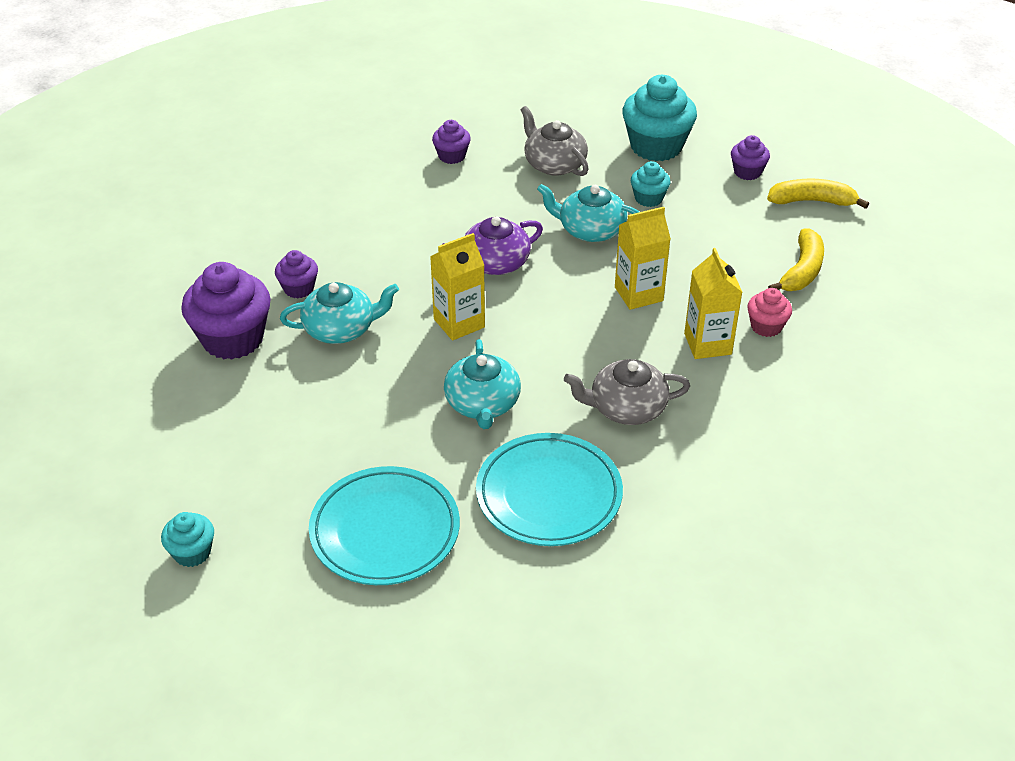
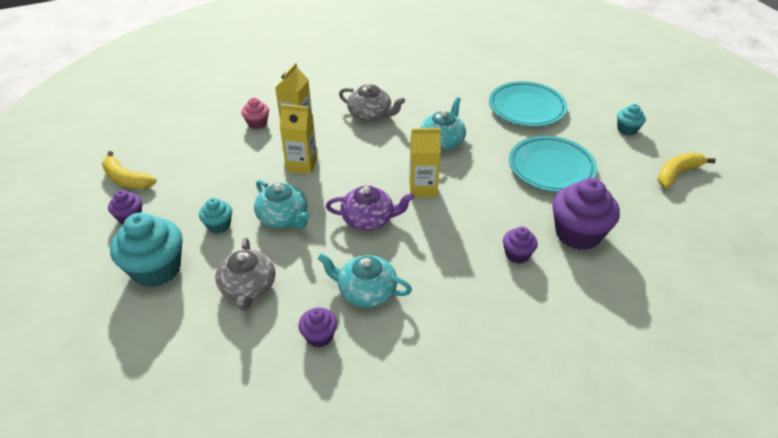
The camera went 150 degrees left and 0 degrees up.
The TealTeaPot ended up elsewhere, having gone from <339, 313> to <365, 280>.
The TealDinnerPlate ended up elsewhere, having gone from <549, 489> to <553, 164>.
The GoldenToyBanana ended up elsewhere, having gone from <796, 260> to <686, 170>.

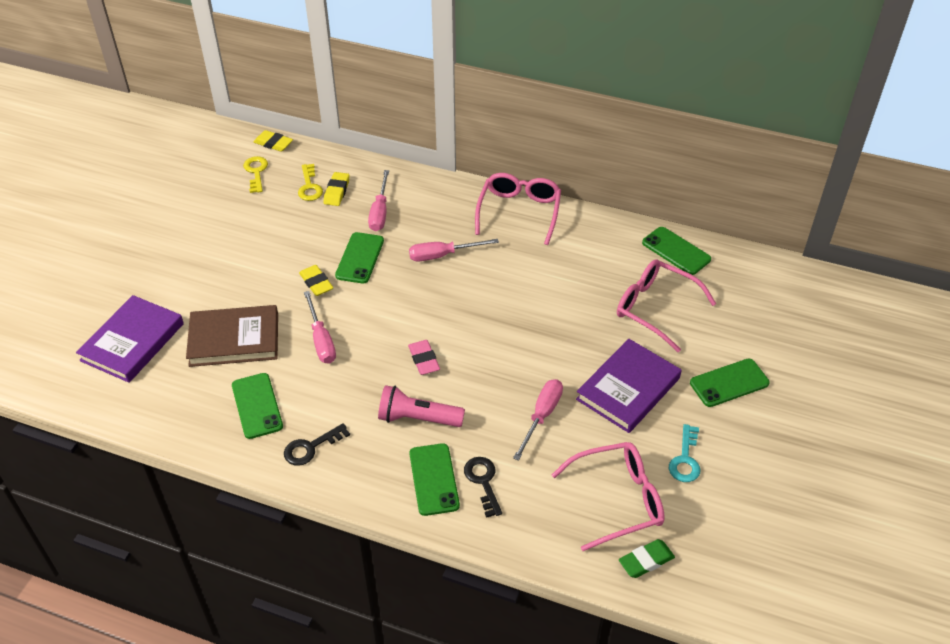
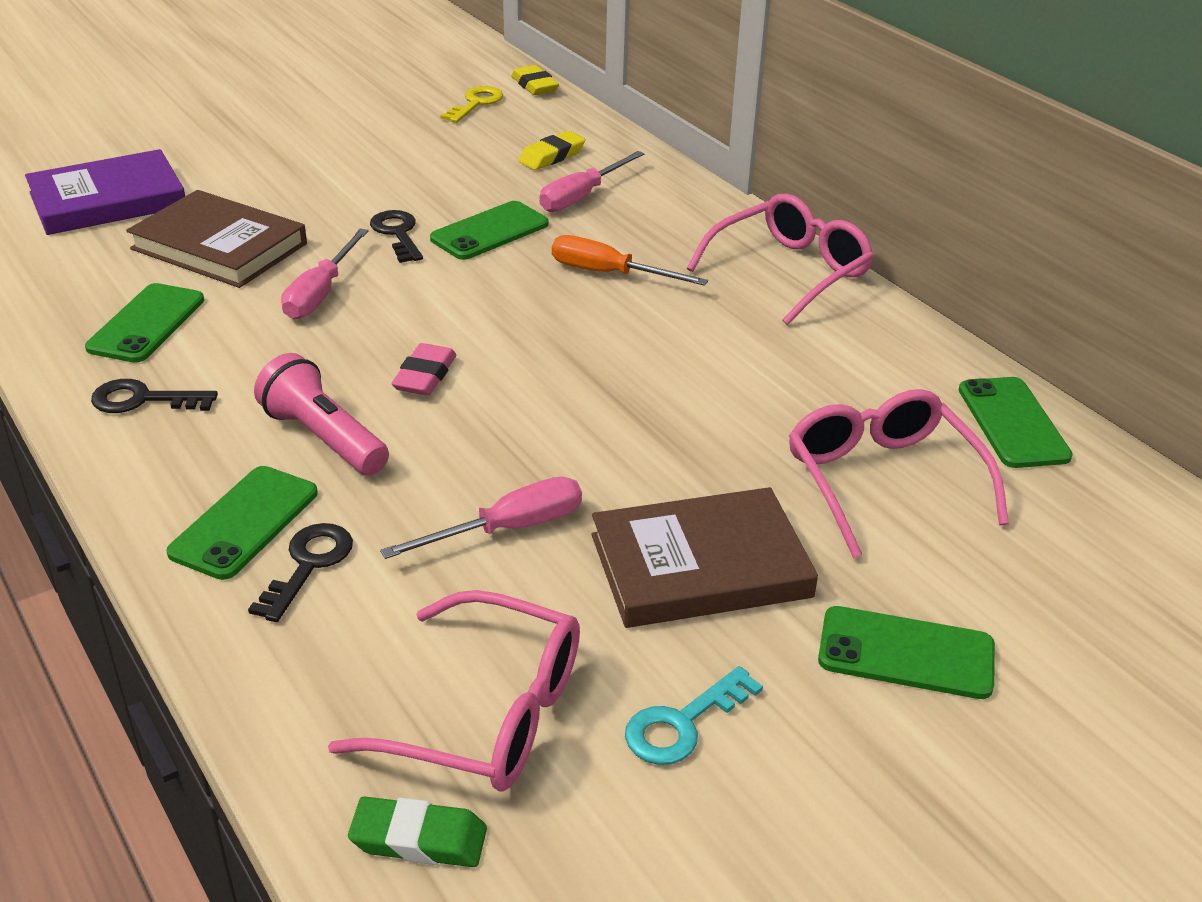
The camera went 35 degrees right and 10 degrees down.
Where the GoldenGumEraser stood at <316, 280>, the BlackDoorKey came to stand at <396, 236>.
What was the PinkFlatScrewdriver at <454, 250> turned into the OrangeFlatScrewdriver at <630, 260>.
What was the PurpleHardback at <628, 386> turned into the BrownHardback at <704, 557>.
The second view lost the GoldenDoorKey at <310, 182>.

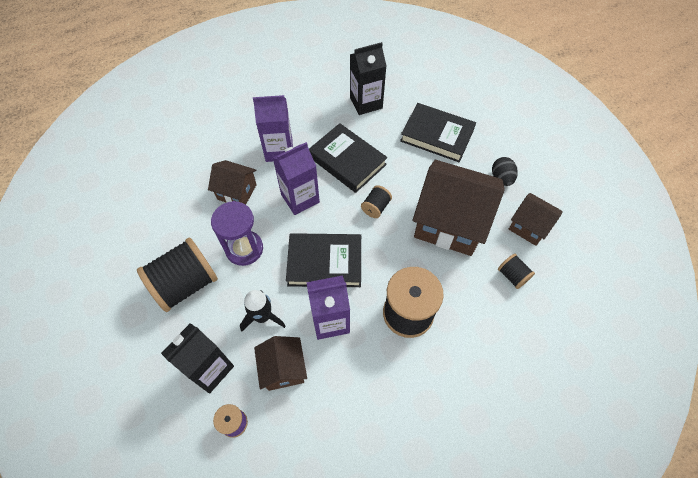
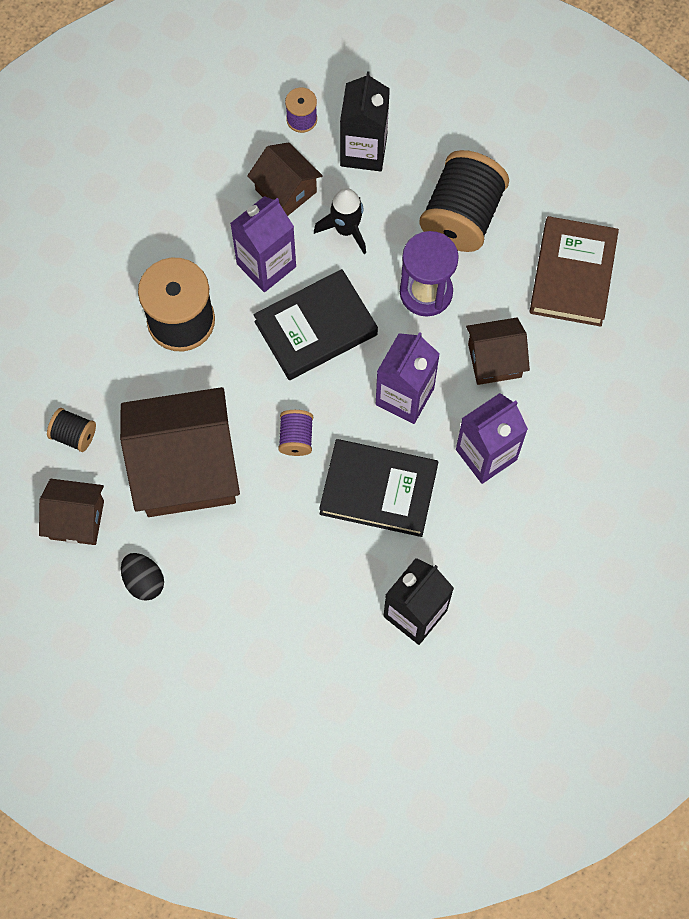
The camera went 150 degrees right and 10 degrees up.
What was the BlackReelOfThread at <376, 201> turned into the PurpleReelOfThread at <295, 433>.
The second view gained the BrownHardback at <574, 271>.
The second view lost the BlackHardback at <438, 132>.

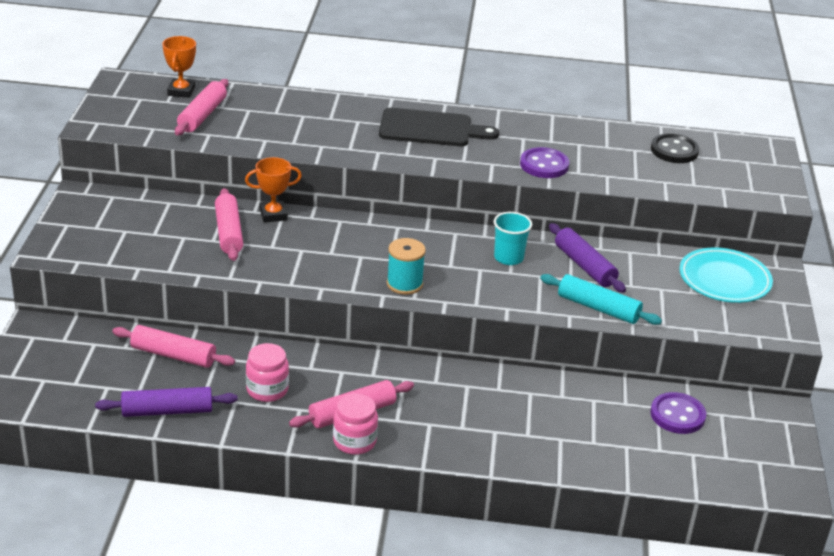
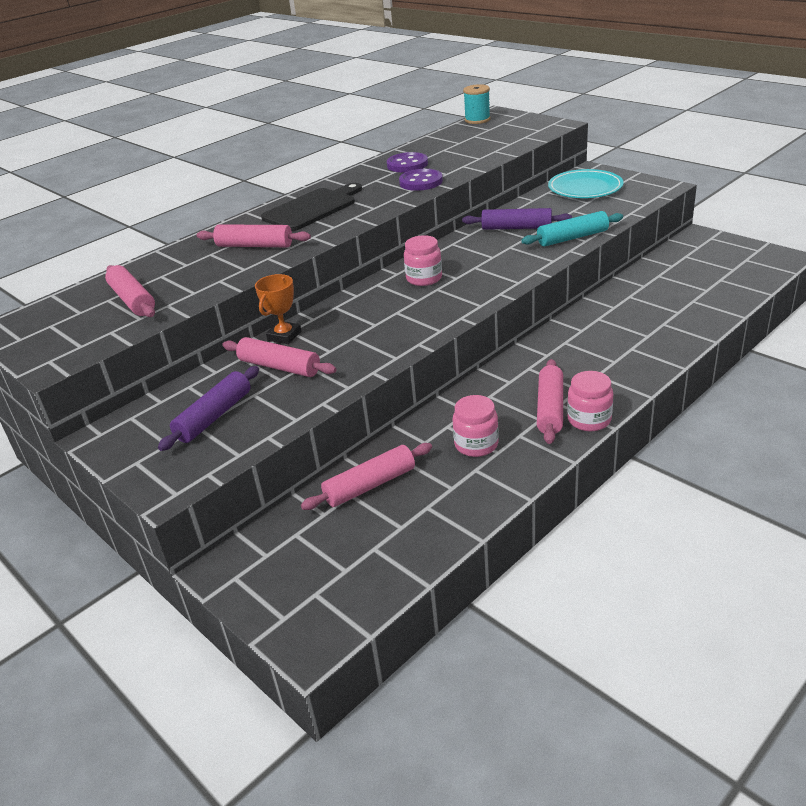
The camera went 45 degrees left and 0 degrees up.
The PurplePastryRoller ended up elsewhere, having gone from <166, 402> to <208, 408>.
The second view gained the PinkPastryRoller at <253, 235>.
The PurpleButton ended up elsewhere, having gone from <678, 413> to <407, 162>.
The second view gained the PinkJar at <423, 260>.
The TealReelOfThread ended up elsewhere, having gone from <406, 266> to <477, 104>.
The second view lost the OrangeAwardCup at <179, 67>.
The second view lost the TealBeaker at <513, 238>.
The second view lost the BlackButton at <675, 148>.

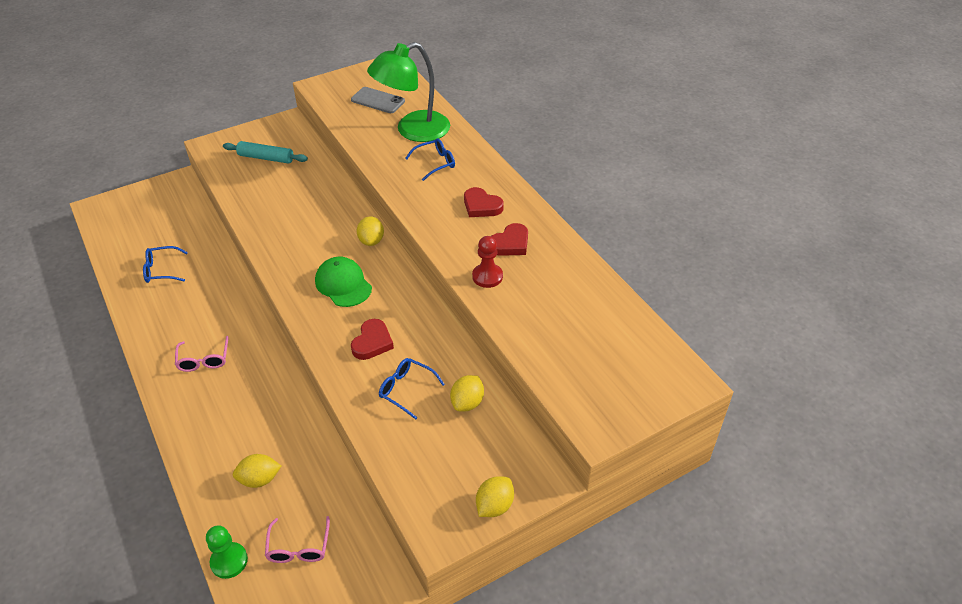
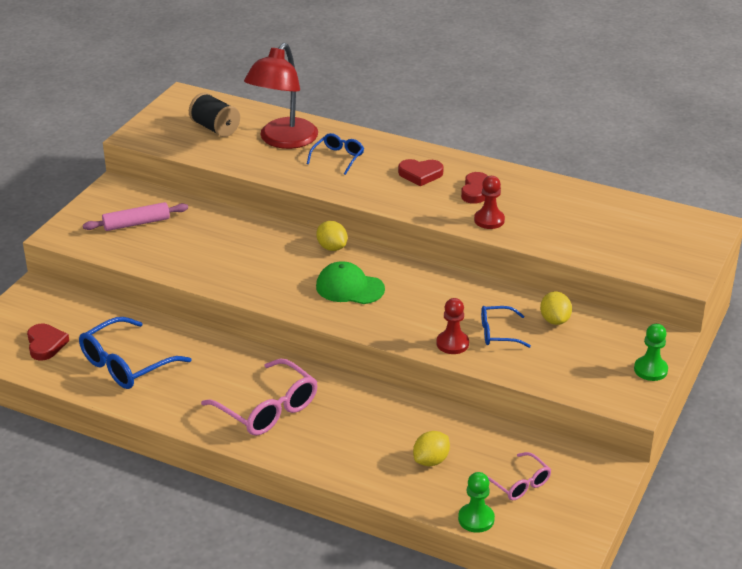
The camera went 35 degrees left and 10 degrees down.
The ScarletHeartShape ended up elsewhere, having gone from <372, 339> to <48, 342>.
The size of the CobaltGlasses at <165, 264> changed by a factor of 1.73.
What was the TealPastryRoller at <265, 152> turned into the PinkPastryRoller at <135, 216>.
Where the AshGreySmartphone stood at <378, 100>, the BlackReelOfThread came to stand at <214, 114>.
The size of the PinkGlasses at <201, 354> changed by a factor of 1.73.
What was the LeafGreenReadingLamp at <408, 92> turned into the ScarletReadingLamp at <281, 96>.
The second view gained the ScarletPawn at <453, 326>.
Where the GoldenToyLemon stood at <495, 496>, the LeafGreenPawn came to stand at <651, 352>.

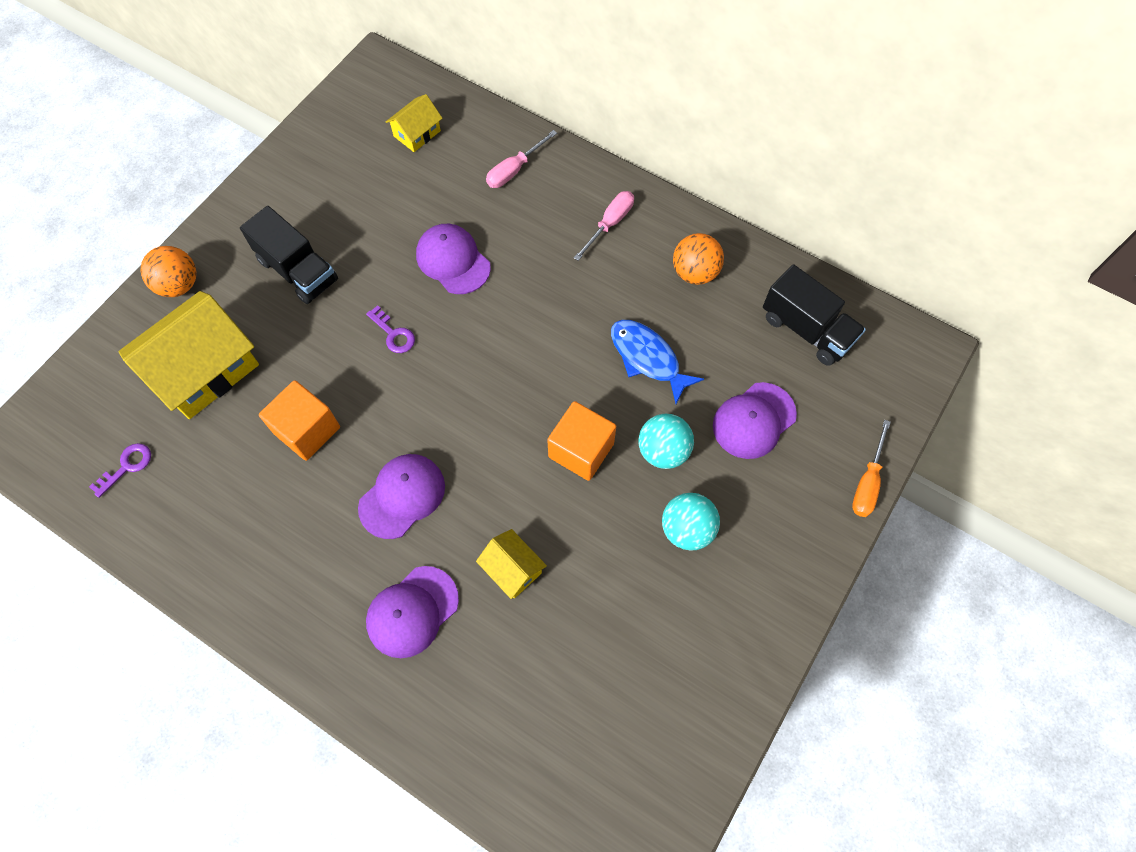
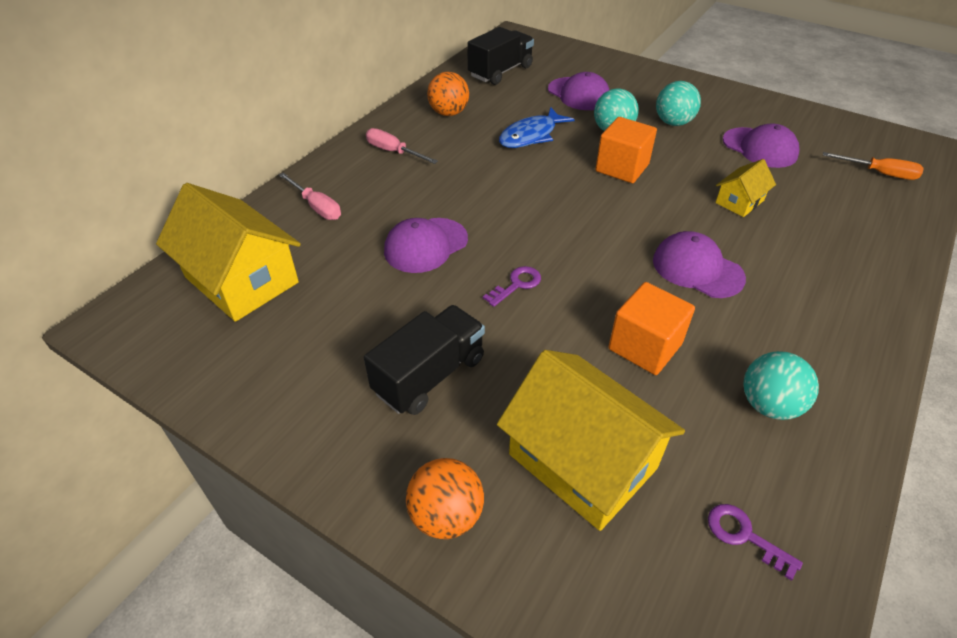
The camera went 90 degrees left and 20 degrees down.
The size of the GoldenHouse at <414, 123> changed by a factor of 2.03.
The PurplePeakedCap ended up elsewhere, having gone from <412, 612> to <761, 145>.
The second view gained the TealBall at <781, 385>.
The OrangeFlatScrewdriver ended up elsewhere, having gone from <871, 468> to <873, 166>.

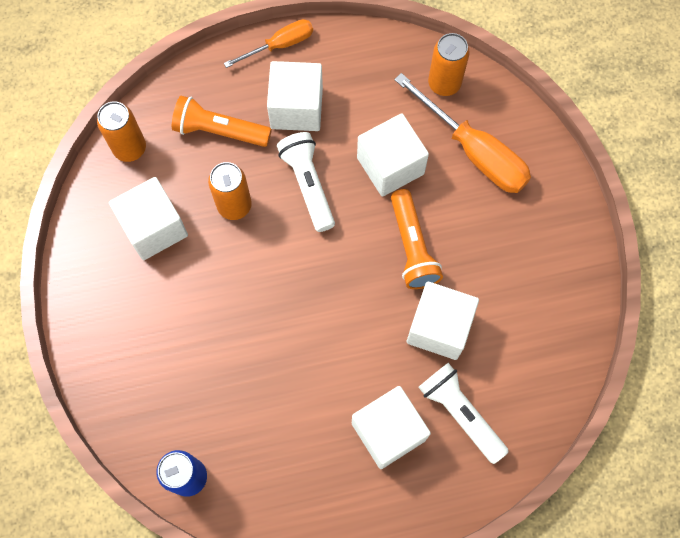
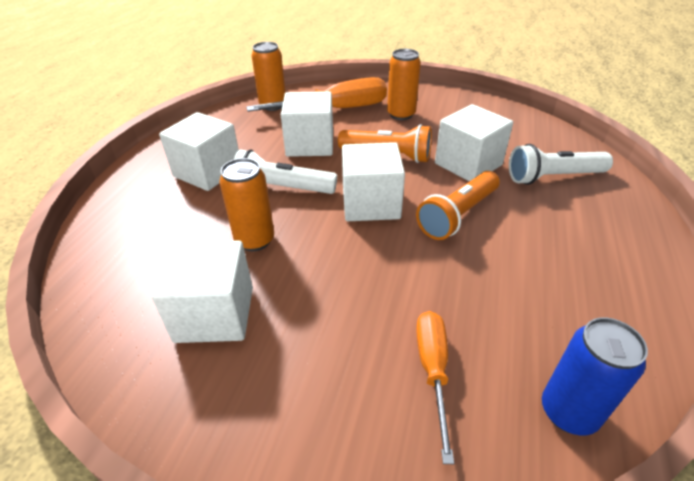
The camera went 60 degrees left and 30 degrees down.
The SnowWhiteCube ended up elsewhere, having gone from <391, 427> to <373, 181>.
The OrangeCan ended up elsewhere, having gone from <121, 131> to <404, 84>.
The OrangeFlashlight ended up elsewhere, having gone from <222, 121> to <458, 205>.
The OrangeFlatScrewdriver ended up elsewhere, having gone from <268, 43> to <435, 387>.

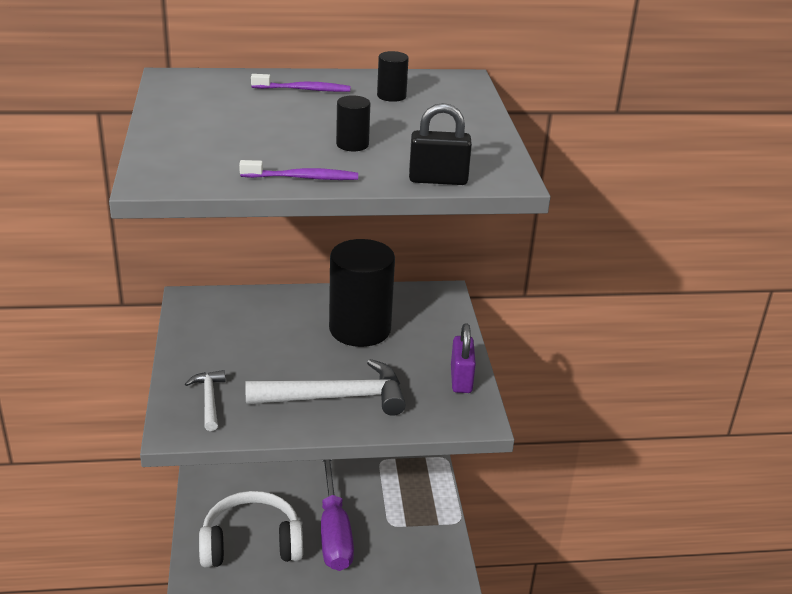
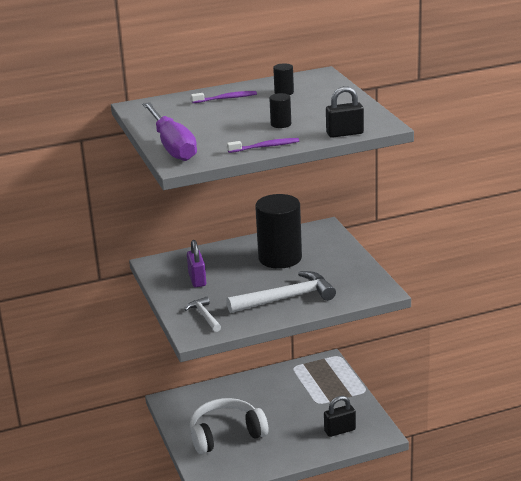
The camera went 10 degrees left and 5 degrees down.
The PurpleFlatScrewdriver ended up elsewhere, having gone from <337, 515> to <169, 131>.
The PurpleSmallLock ended up elsewhere, having gone from <463, 358> to <196, 263>.
The second view gained the BlackSmallLock at <340, 416>.

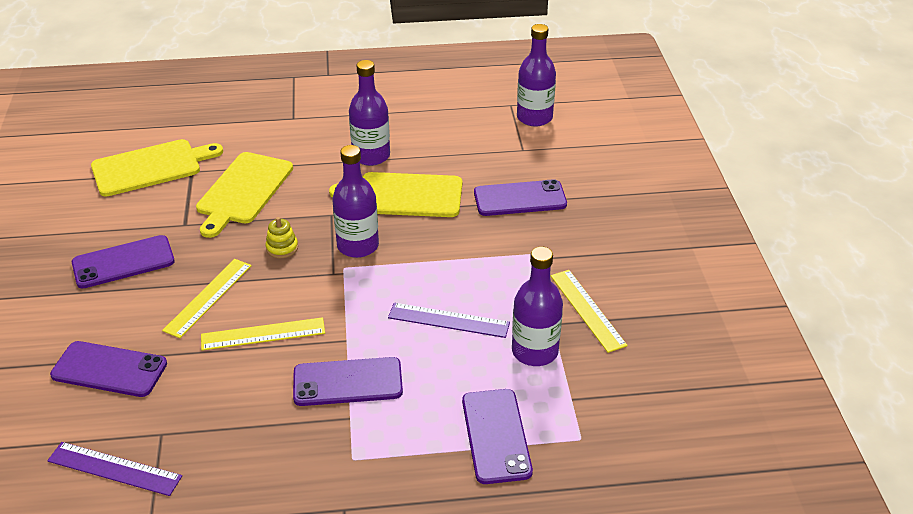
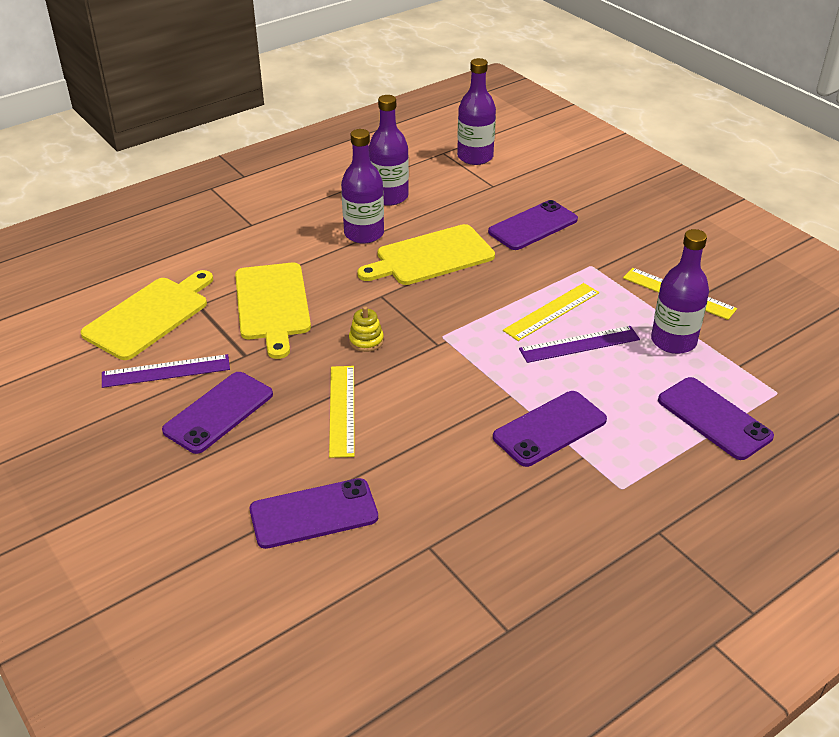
The camera went 30 degrees left and 0 degrees up.
The PurpleRuler ended up elsewhere, having gone from <114, 469> to <166, 371>.
The PurpleFlask ended up elsewhere, having gone from <355, 201> to <389, 150>.
The GoldenRuler ended up elsewhere, having gone from <263, 333> to <551, 312>.

